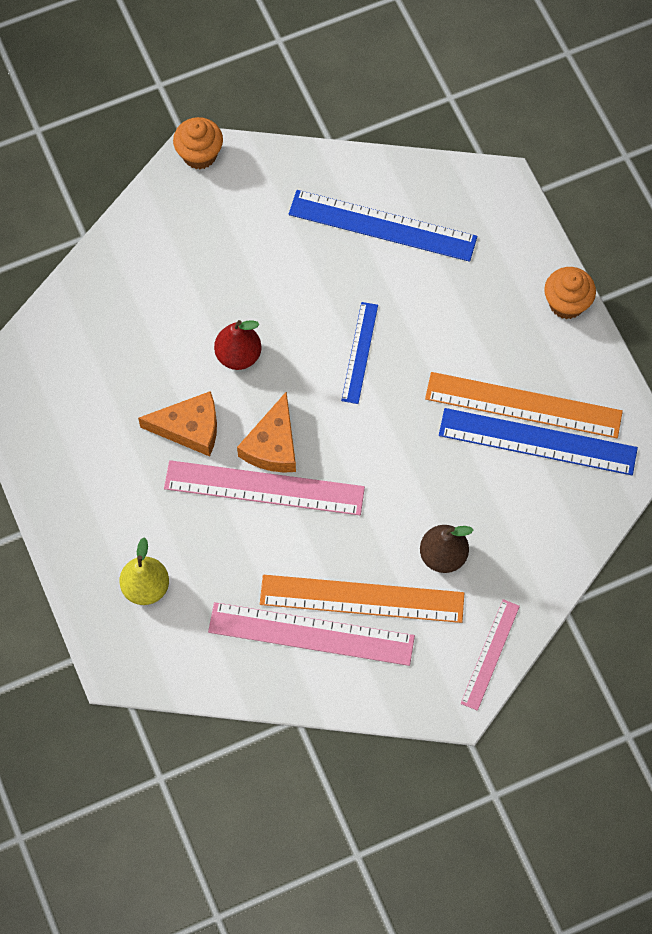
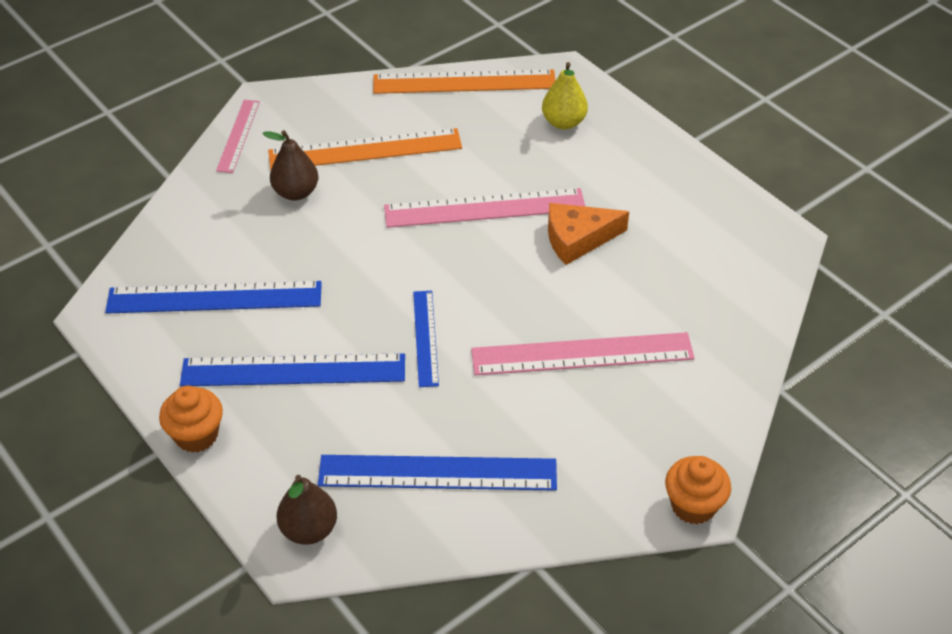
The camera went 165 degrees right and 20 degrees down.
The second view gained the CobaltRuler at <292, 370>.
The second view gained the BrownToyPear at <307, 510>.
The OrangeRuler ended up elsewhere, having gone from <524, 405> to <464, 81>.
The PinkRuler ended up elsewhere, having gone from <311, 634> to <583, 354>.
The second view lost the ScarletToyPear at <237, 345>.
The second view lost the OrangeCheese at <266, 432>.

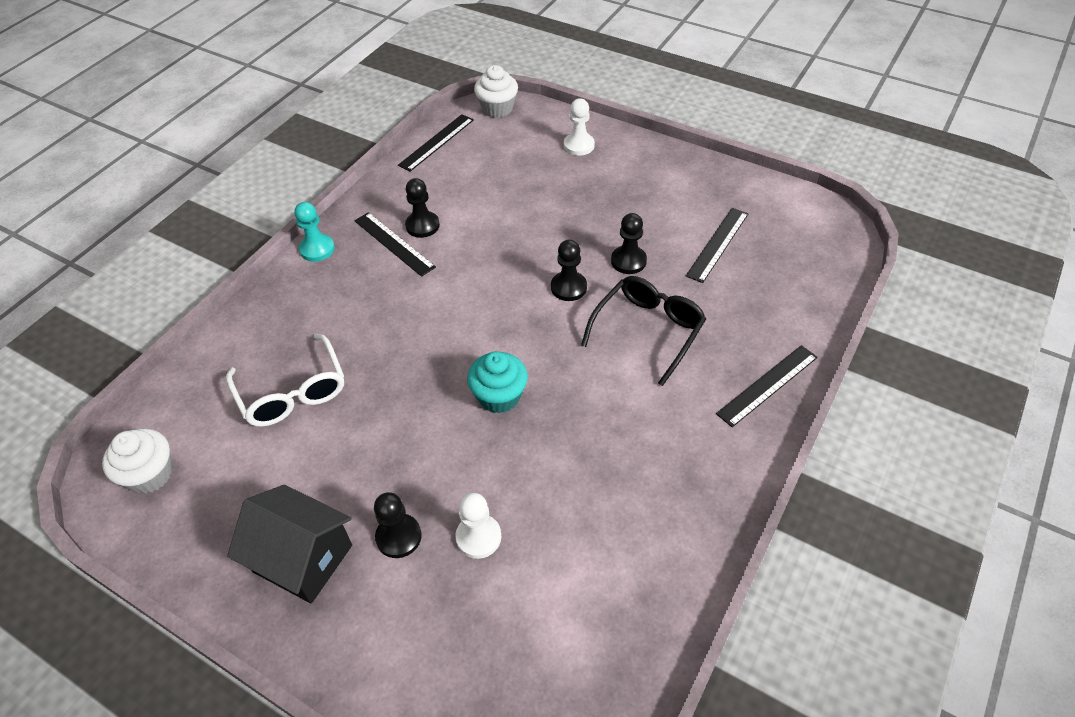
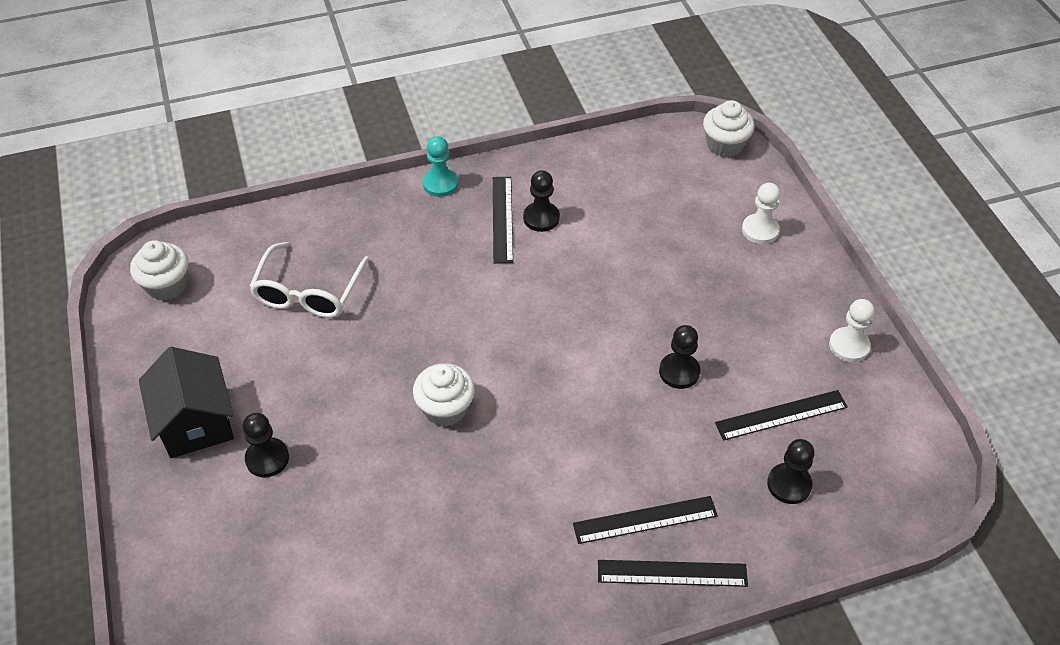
The camera went 40 degrees right and 0 degrees up.
What was the TealMuffin at <497, 382> turned into the SnowWhiteMuffin at <444, 395>.
The BlackRuler ended up elsewhere, having gone from <436, 143> to <645, 520>.
The BlackPawn ended up elsewhere, having gone from <569, 270> to <791, 471>.
The SnowWhitePawn ended up elsewhere, having gone from <478, 526> to <852, 330>.
The second view lost the BlackGlasses at <643, 331>.

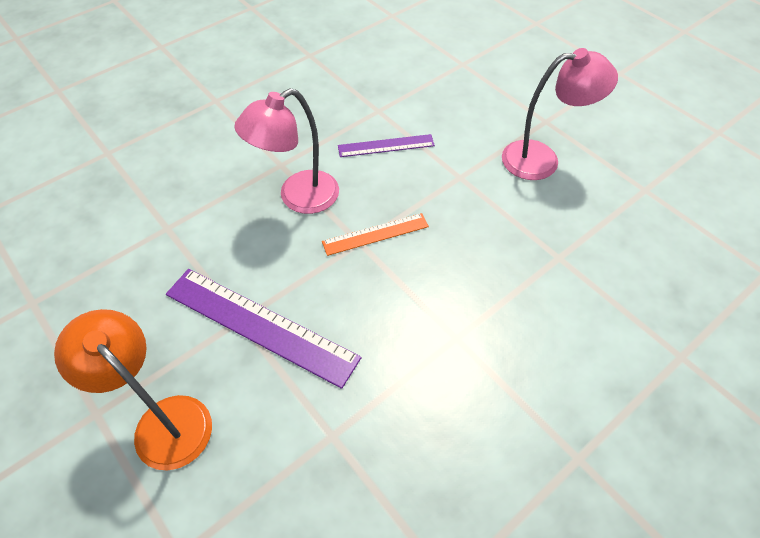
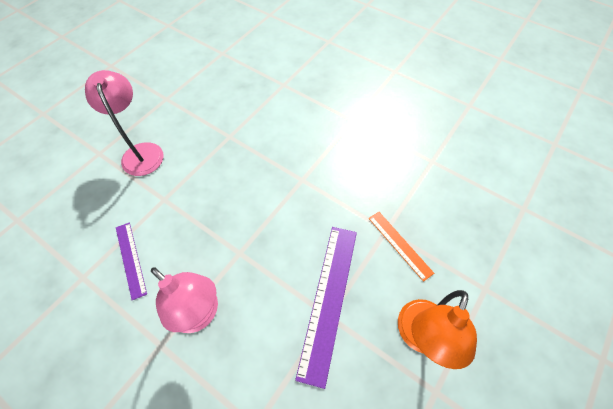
The camera went 105 degrees left and 5 degrees up.
The OrangeRuler ended up elsewhere, having gone from <375, 234> to <401, 247>.

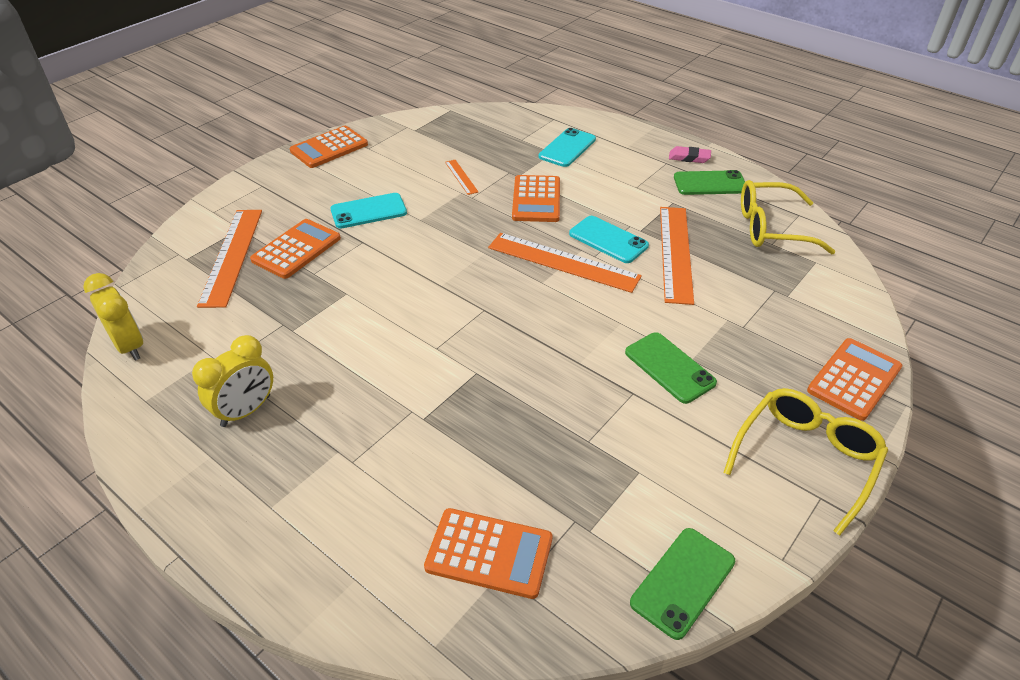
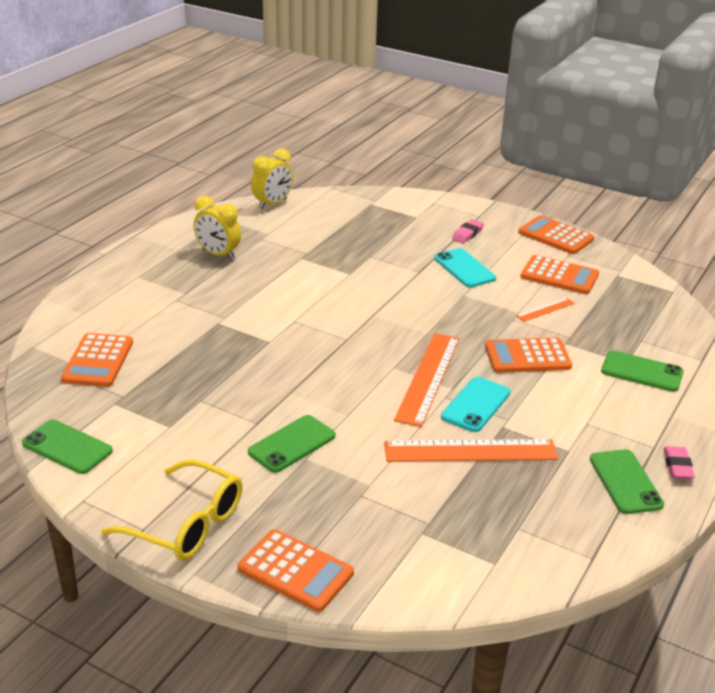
The camera went 80 degrees right and 10 degrees down.
The second view gained the PinkGumEraser at <468, 231>.
The OrangeAddingMachine ended up elsewhere, having gone from <295, 249> to <559, 274>.
What was the TealSmartphone at <567, 147> turned into the LeafGreenSmartphone at <642, 371>.
The second view lost the OrangeRuler at <229, 259>.
The second view lost the GoldenGlasses at <788, 217>.

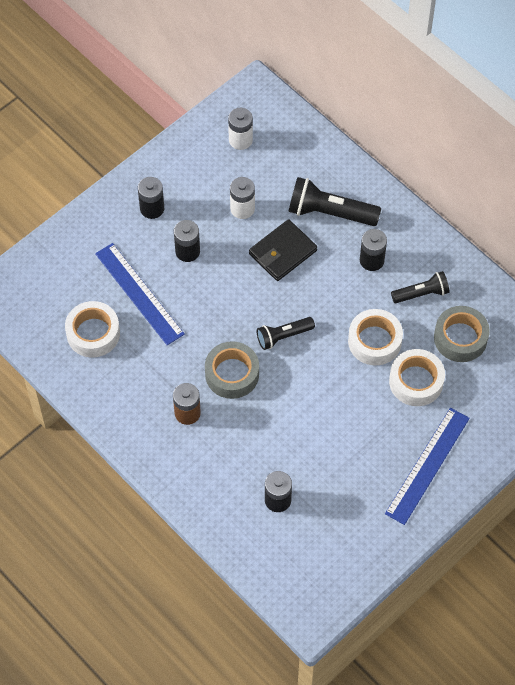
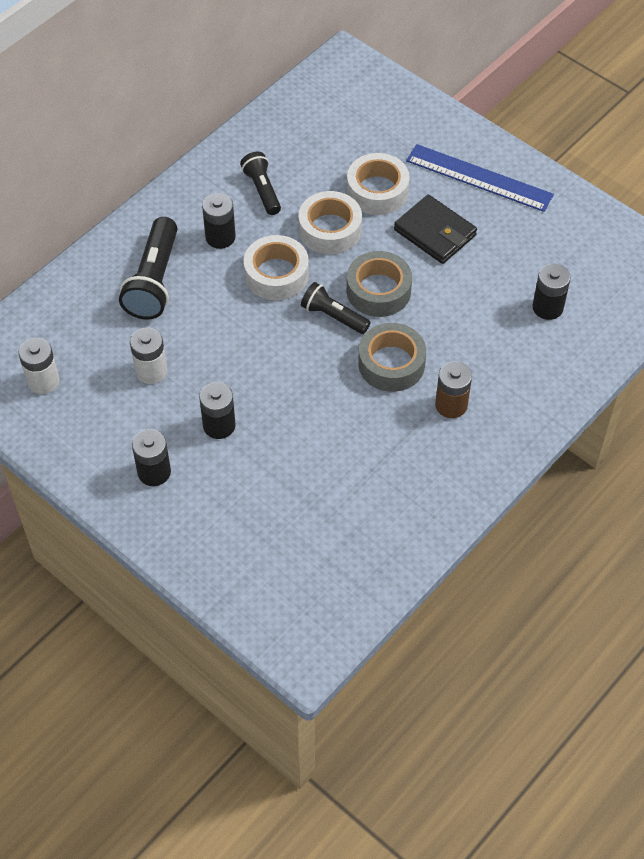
The camera went 95 degrees left and 5 degrees down.
The SnowWhiteStickyTape ended up elsewhere, having gone from <92, 329> to <276, 267>.
The BlackFlashlight at <286, 333> ended up facing another way, 150 degrees clockwise from before.
The AshGreyStickyTape ended up elsewhere, having gone from <462, 334> to <379, 284>.
The BlackBillfold ended up elsewhere, having gone from <283, 250> to <435, 229>.
The second view lost the CobaltRuler at <140, 294>.

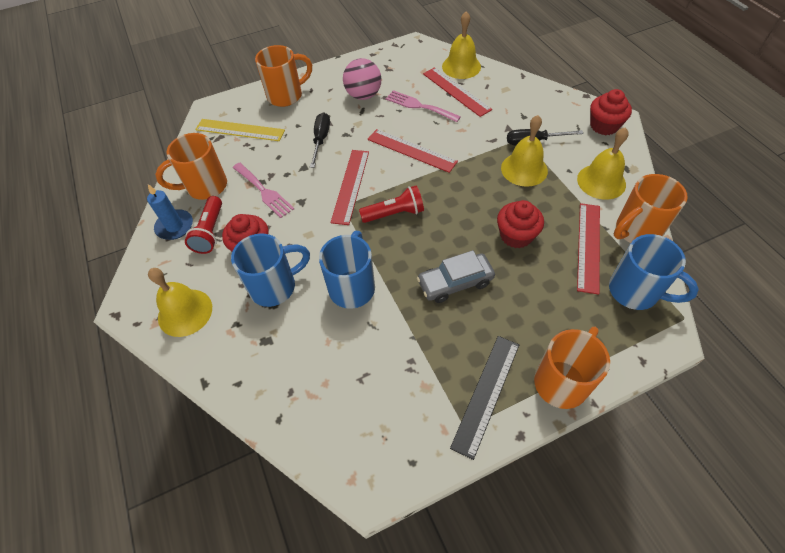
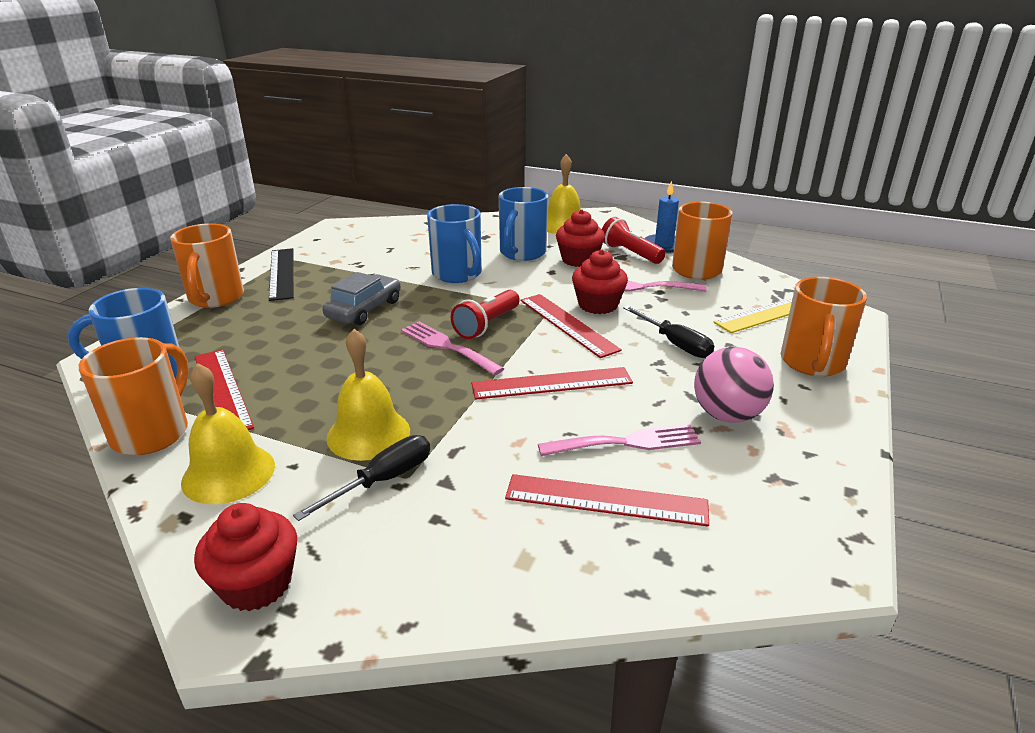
The camera went 135 degrees right and 25 degrees down.
The second view gained the PinkTableFork at <452, 348>.
The ScarletMuffin ended up elsewhere, having gone from <520, 224> to <600, 282>.
The second view lost the GoldenHandBell at <461, 45>.

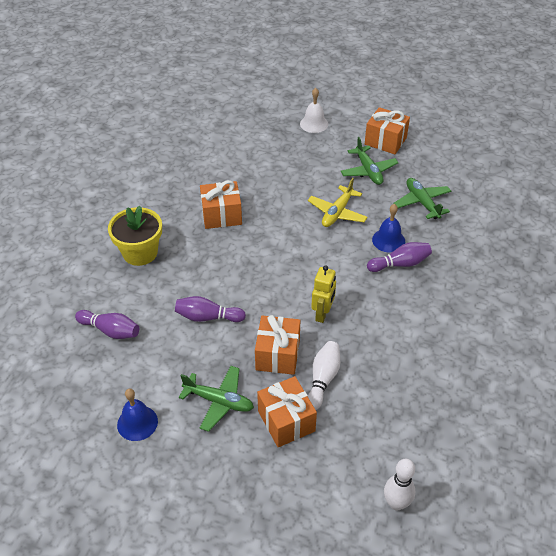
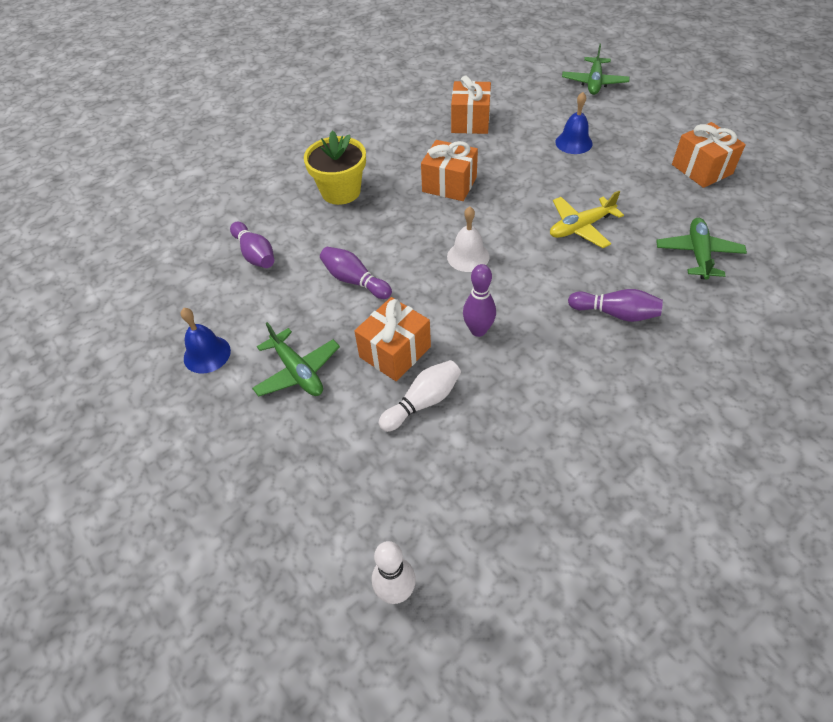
The camera went 35 degrees right and 5 degrees up.
The SnowWhiteHandBell ended up elsewhere, having gone from <314, 110> to <468, 239>.
The OrangeGift ended up elsewhere, having gone from <287, 411> to <471, 105>.
Where the GoldenRobot stood at <323, 294>, the PurpleSkittle came to stand at <479, 300>.
The CobaltHandBell ended up elsewhere, having gone from <388, 228> to <573, 123>.
The LeafGreenToyPlane ended up elsewhere, having gone from <369, 161> to <596, 69>.

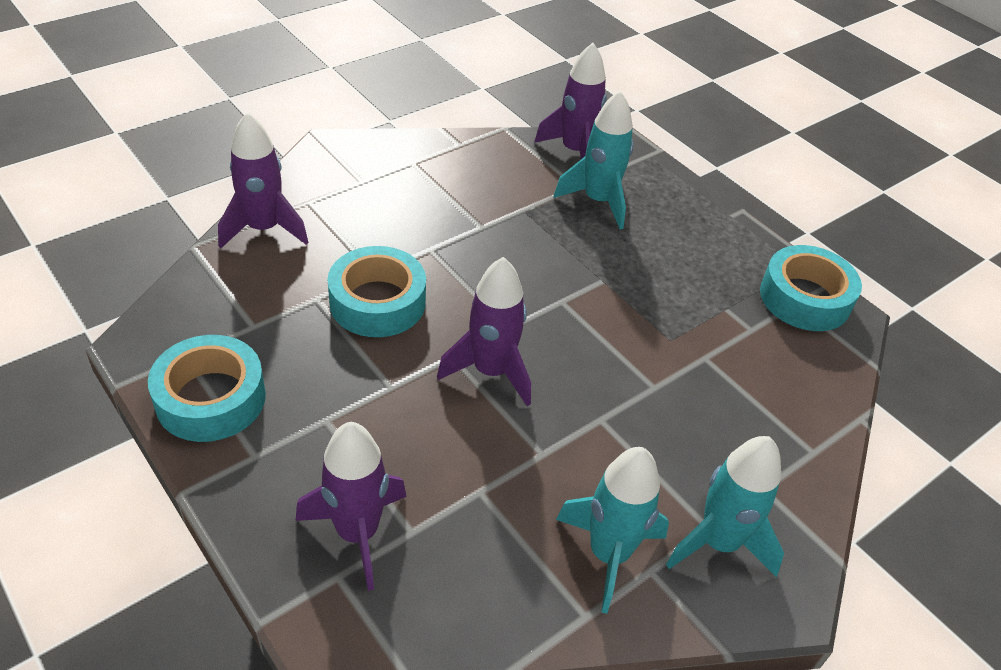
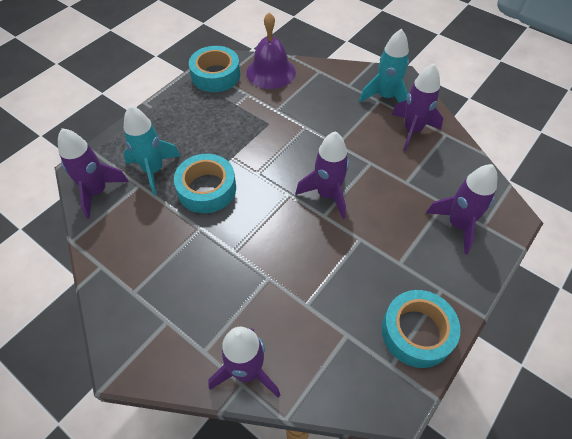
The camera went 100 degrees left and 10 degrees up.
The TealStickyTape ended up elsewhere, having gone from <376, 291> to <205, 183>.
The second view gained the PurpleHandBell at <271, 51>.
What was the TealToyRocket at <612, 530> turned into the PurpleToyRocket at <417, 107>.

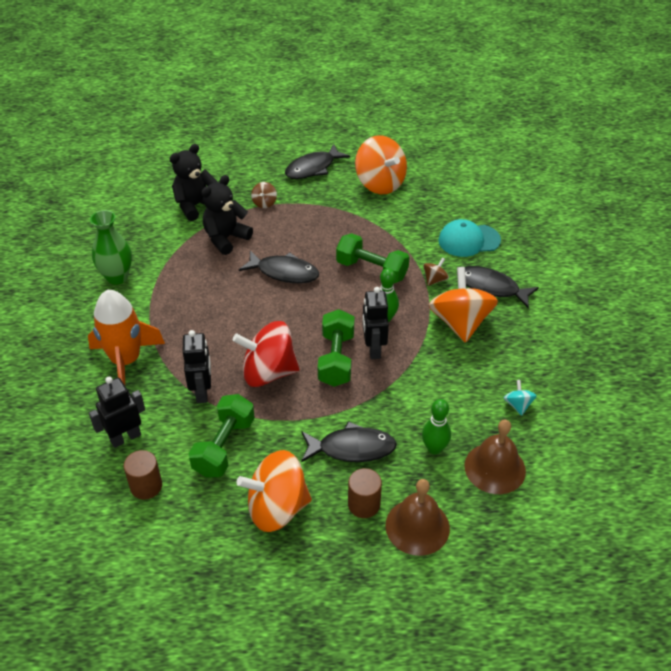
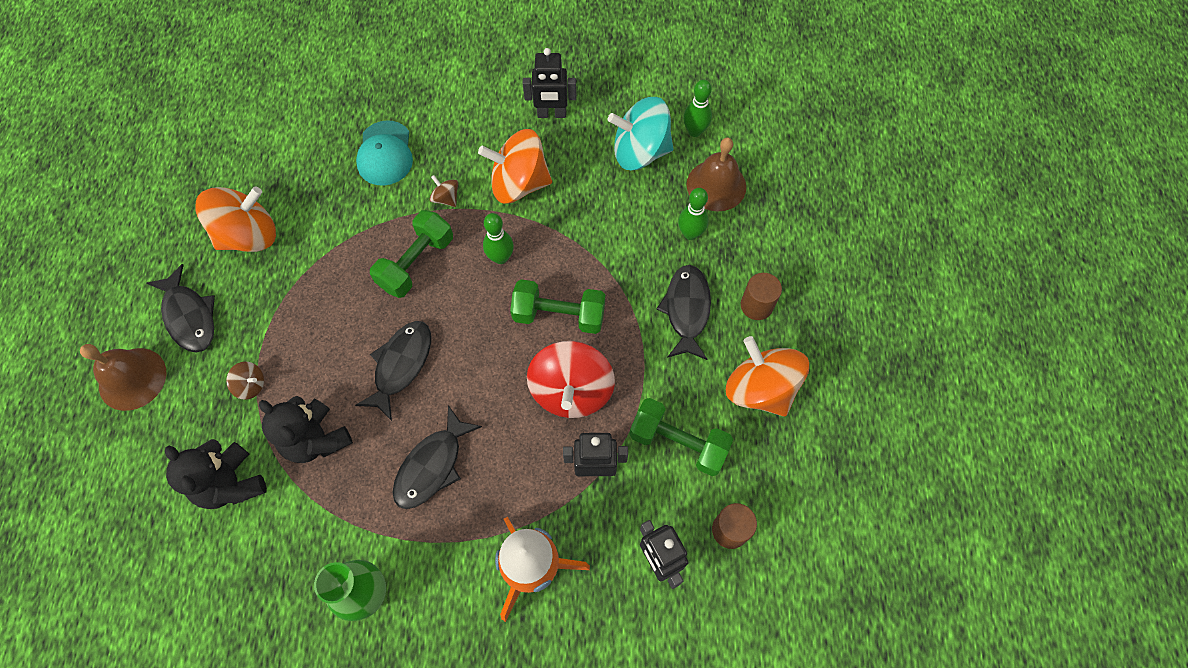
The camera went 85 degrees left and 20 degrees up.
The BrownHandBell ended up elsewhere, having gone from <417, 517> to <123, 377>.
The BlackFishFigure ended up elsewhere, having gone from <502, 287> to <437, 457>.
The BlackRobot ended up elsewhere, having gone from <375, 323> to <549, 83>.
The size of the TealSpinningTop at <520, 398> changed by a factor of 2.27.
The second view gained the LeafGreenSkittle at <697, 108>.
The OrangeSpinningTop at <274, 491> ended up facing another way, 150 degrees clockwise from before.

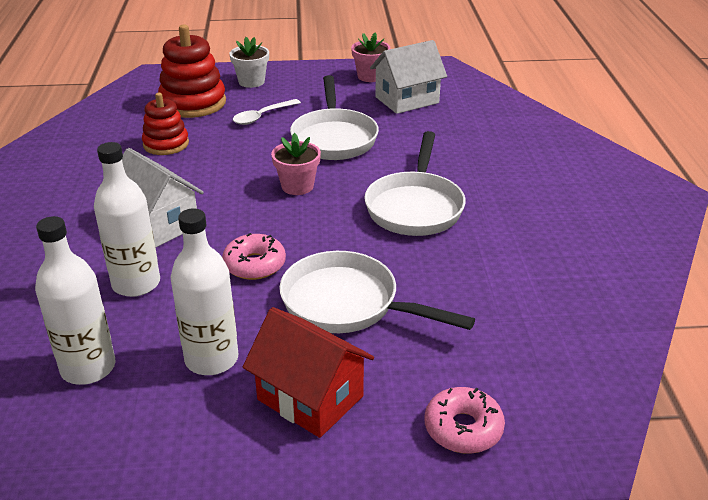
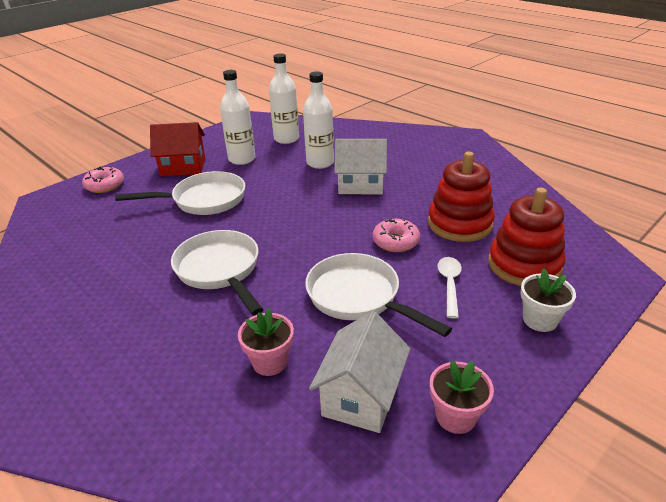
The camera went 140 degrees right and 0 degrees up.
The PinkPlantPot ended up elsewhere, having gone from <296, 164> to <266, 342>.
The PinkDonut ended up elsewhere, having gone from <254, 256> to <396, 235>.
The size of the ScarletRingStacker at <165, 124> changed by a factor of 1.58.

